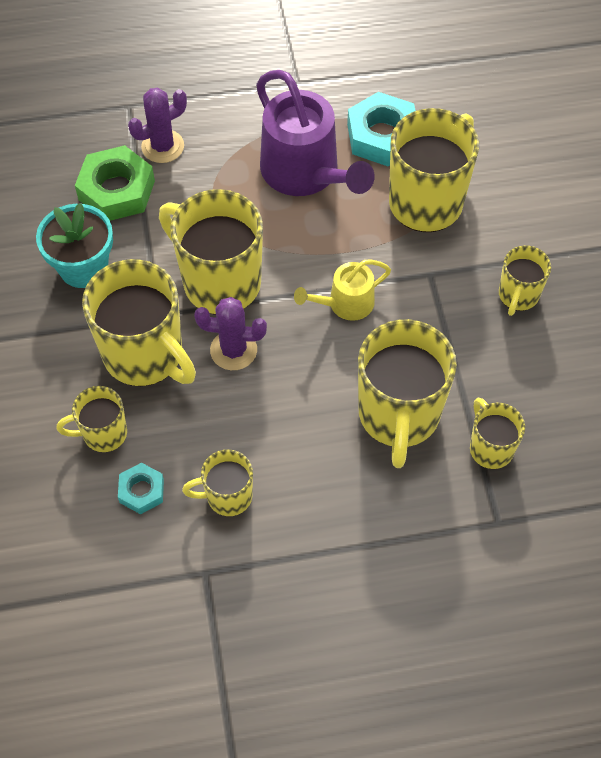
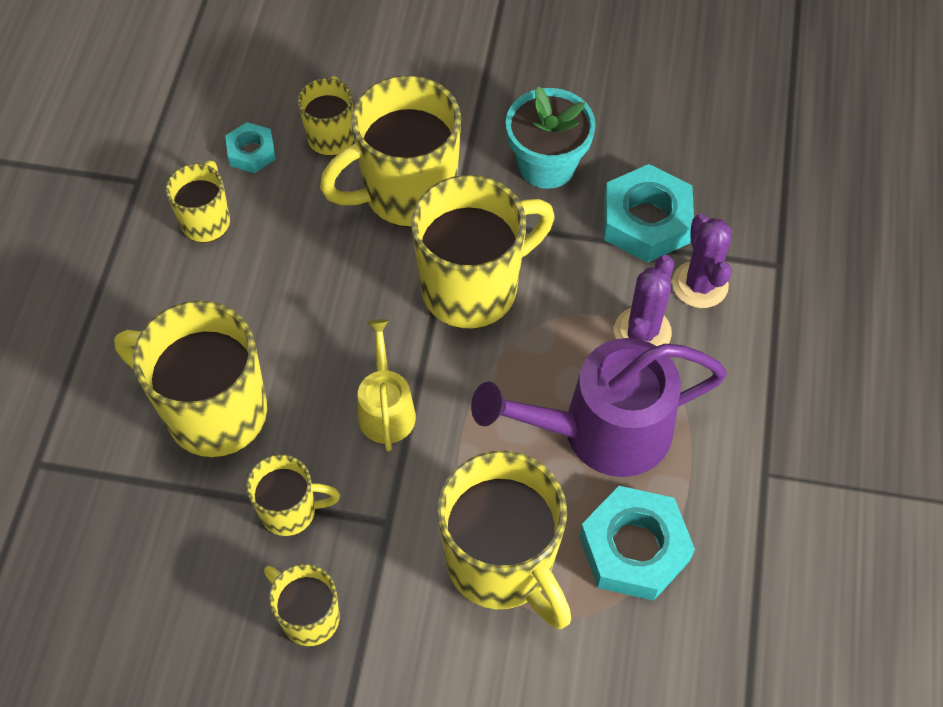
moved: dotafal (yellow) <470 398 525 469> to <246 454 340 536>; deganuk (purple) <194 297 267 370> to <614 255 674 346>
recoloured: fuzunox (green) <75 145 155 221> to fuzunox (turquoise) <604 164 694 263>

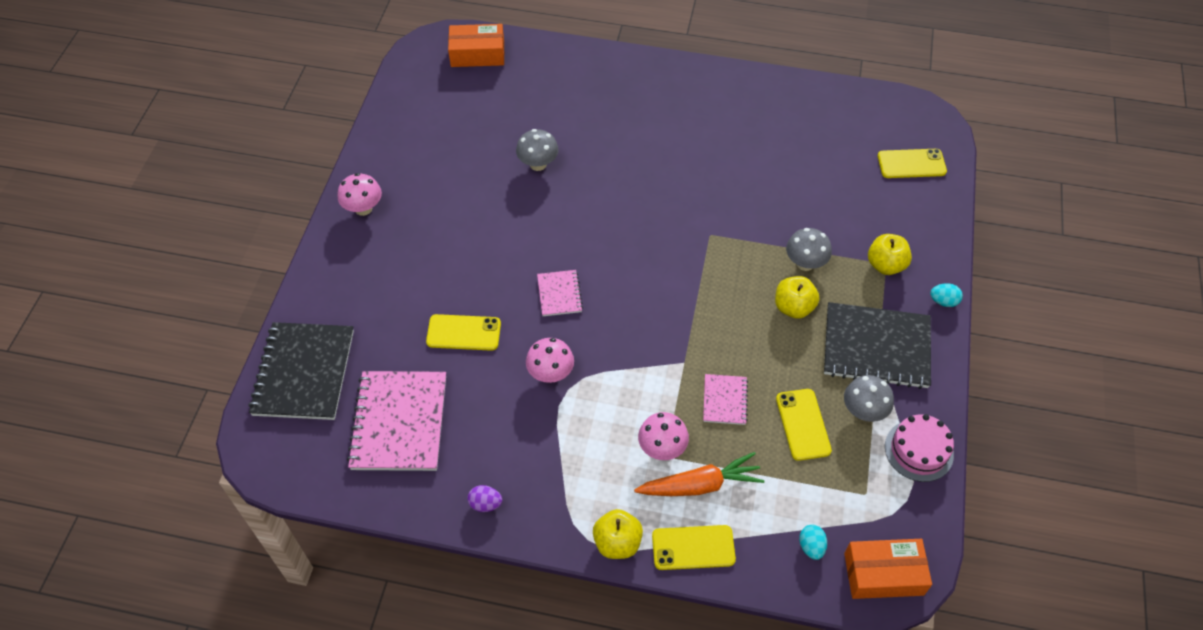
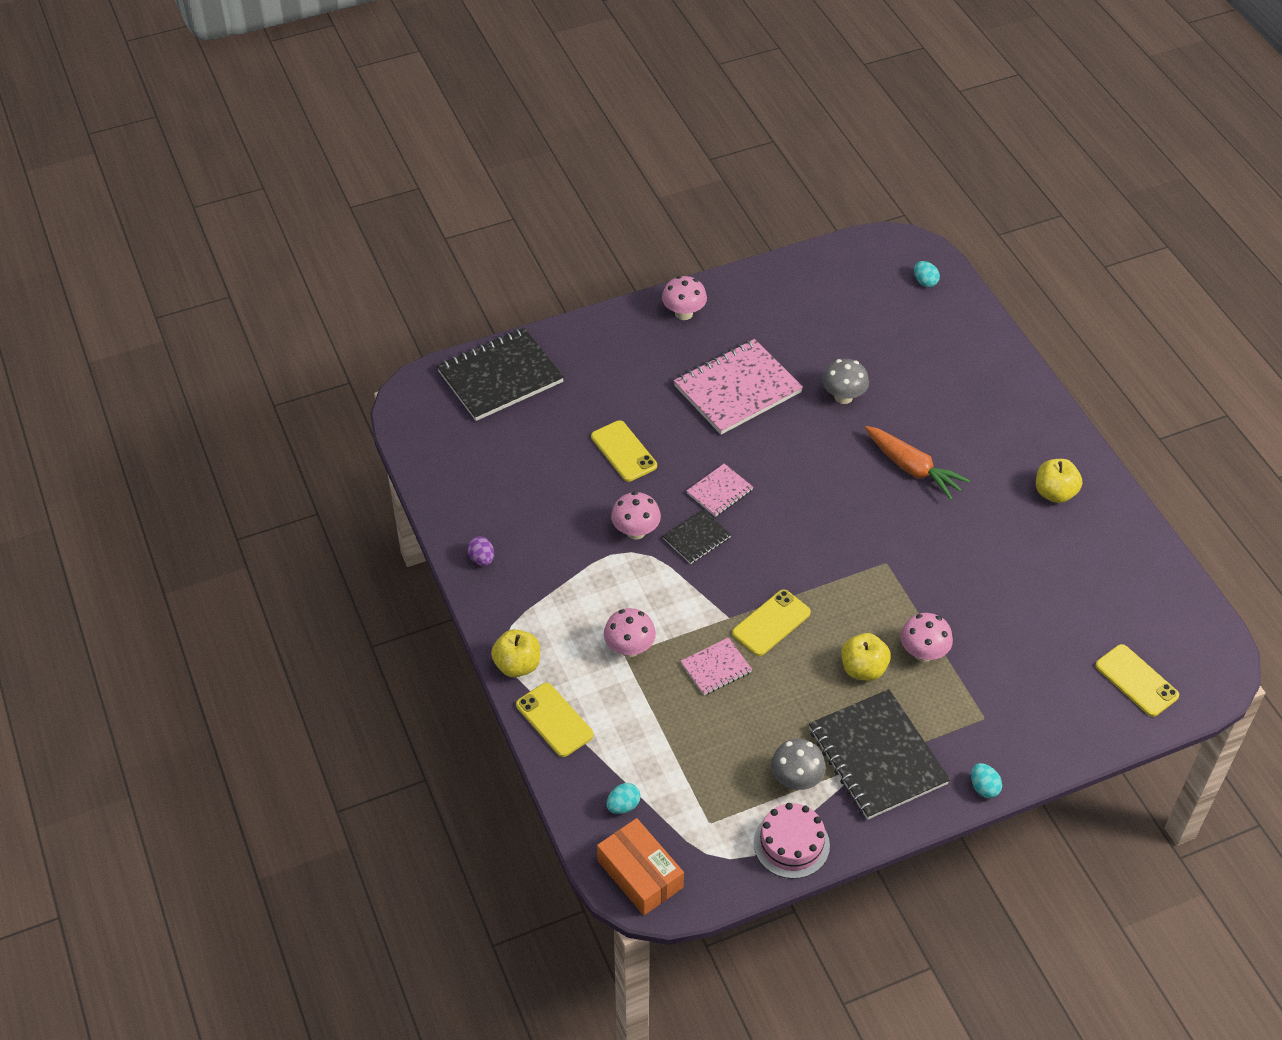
added: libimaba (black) <663 509 731 564>
moved: libimaba (pink) <347 371 446 471> to <674 339 803 435>; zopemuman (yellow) <776 389 832 461> to <732 589 811 656>; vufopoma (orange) <634 452 765 496> to <865 426 970 500>; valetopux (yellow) <868 234 912 275> to <1036 459 1082 503>
replaced: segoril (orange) <448 24 504 67> to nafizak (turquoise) <914 261 940 287>
recoloured: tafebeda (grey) <786 228 832 271> to tafebeda (pink) <900 613 953 662>

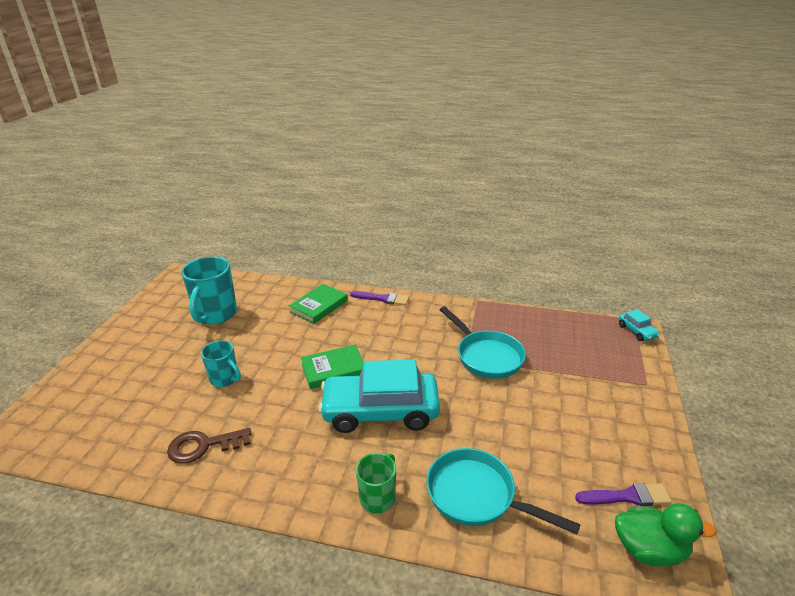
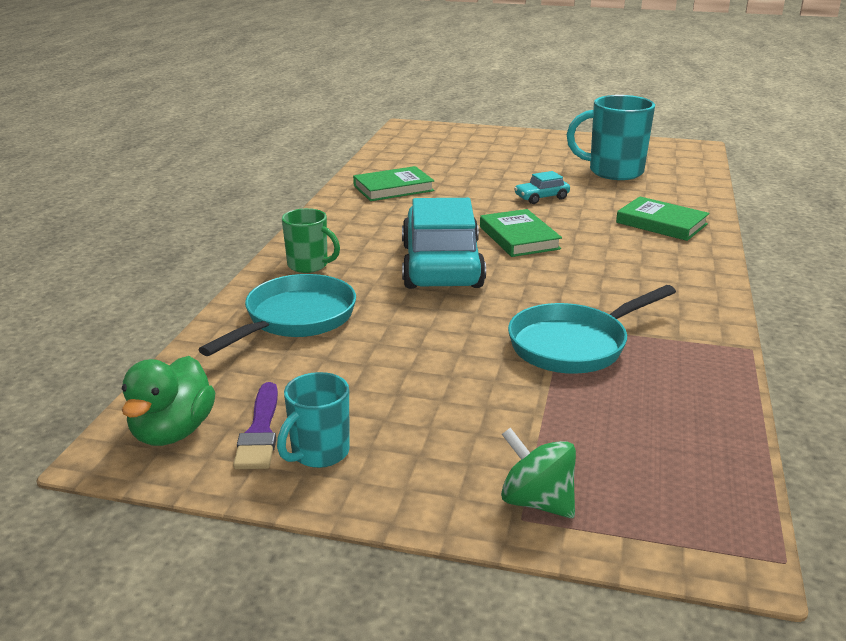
removed: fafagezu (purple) <350 291 409 306>
added: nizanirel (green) <501 428 576 518>
moved: dotafal (turquoise) <201 340 241 387> to <277 372 350 468>; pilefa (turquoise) <619 309 660 341> to <514 171 570 204>
replaced: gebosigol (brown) <167 428 251 464> to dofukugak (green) <353 166 434 201>

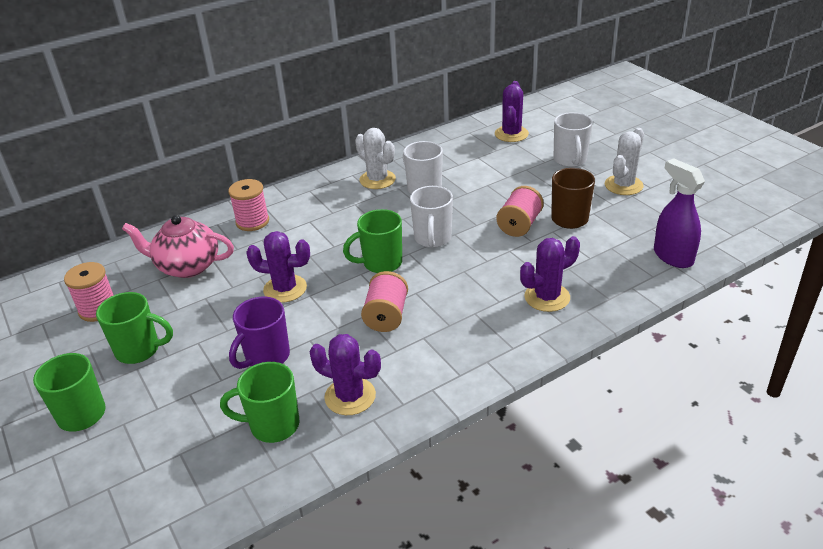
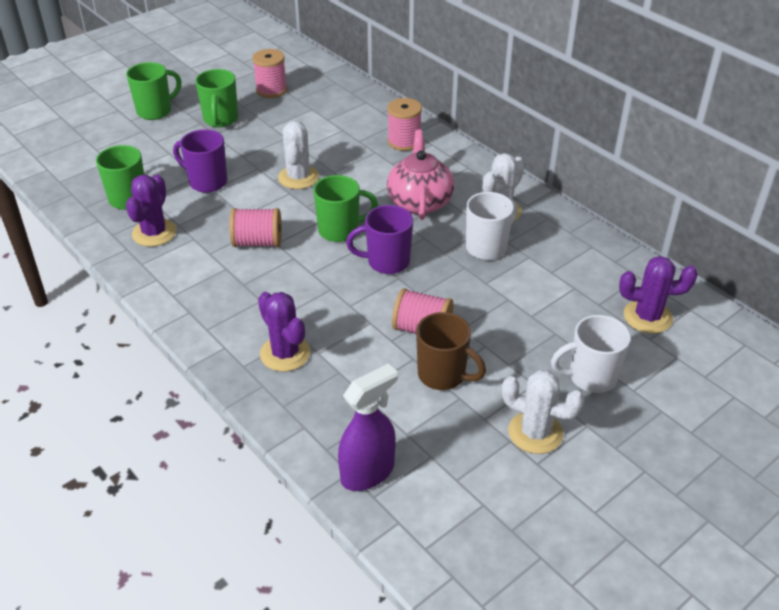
moved: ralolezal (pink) <122 215 234 278> to <387 130 454 220>
recoloured: deganuk (purple) <246 231 310 303> to deganuk (white) <278 121 319 189>; dotafal (white) <410 186 453 248> to dotafal (purple) <346 205 413 274>
turned: dotafal (green) <343 209 402 273> = <313 175 378 242> 105 degrees clockwise

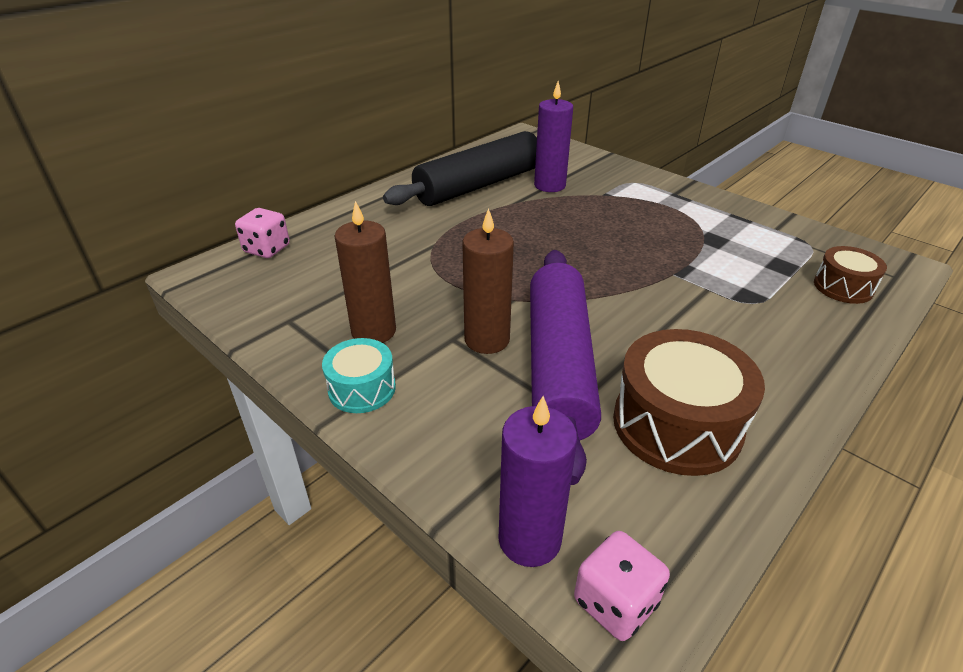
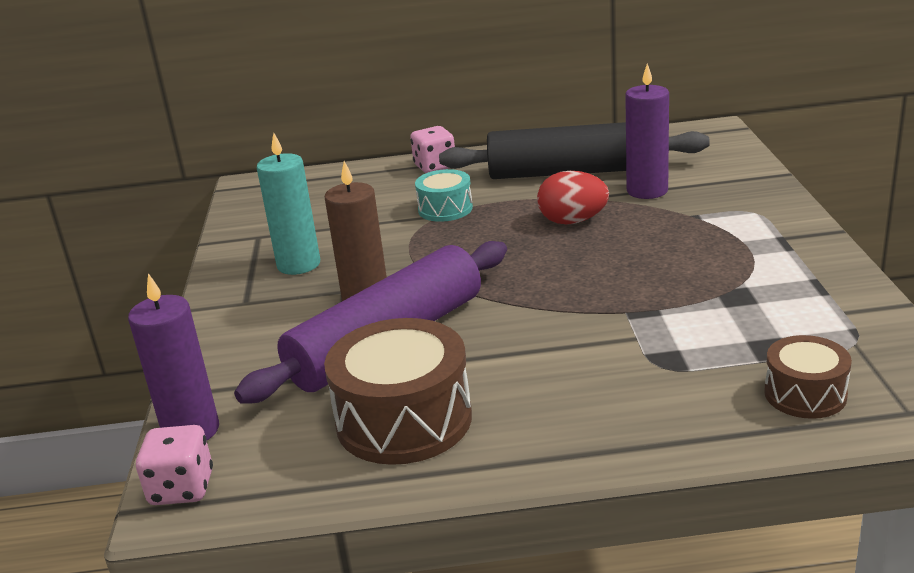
added: nafizak (red) <537 171 609 224>
moved: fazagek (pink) <235 208 290 258> to <410 126 455 173>; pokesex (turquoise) <322 338 396 413> to <415 169 473 222>
recoloured: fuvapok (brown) <335 201 396 343> to fuvapok (turquoise) <257 133 320 275>

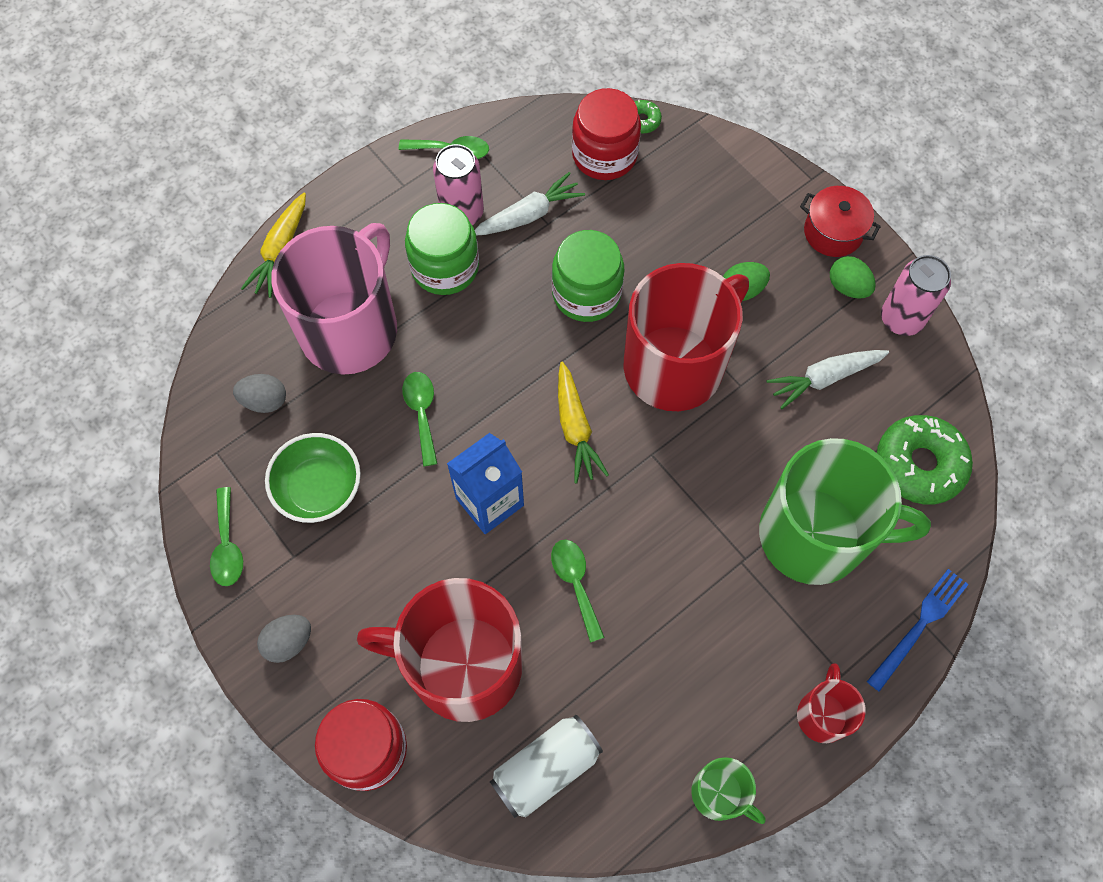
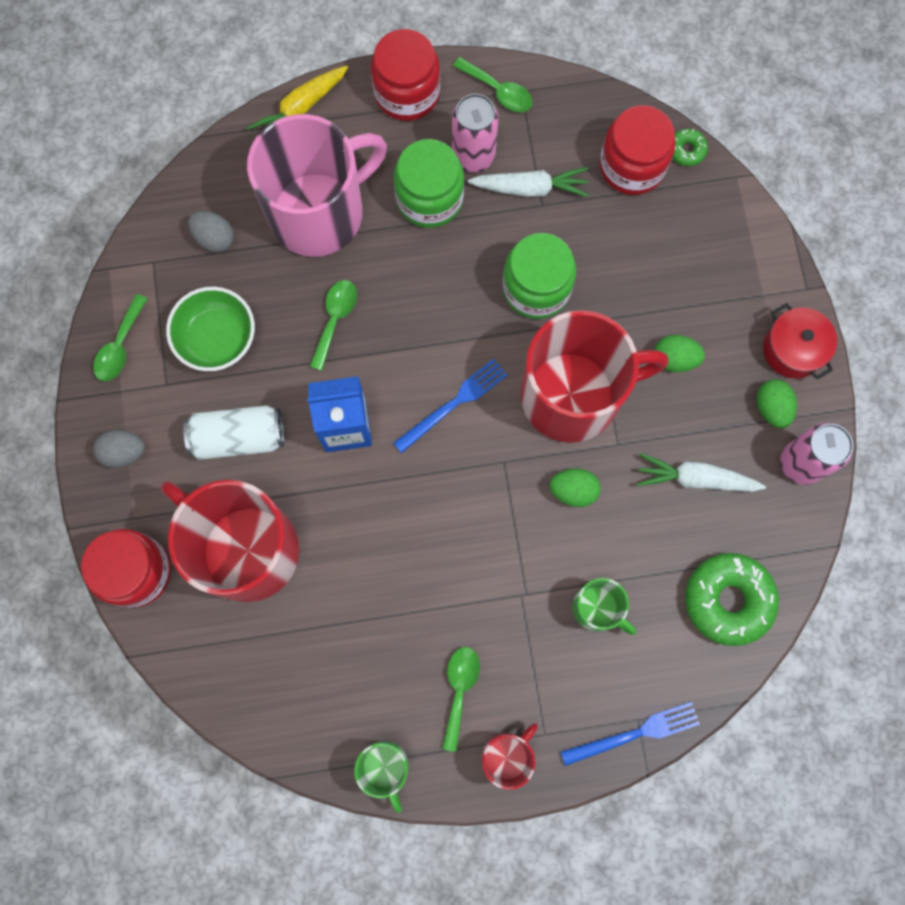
added: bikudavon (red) <371 29 440 121>; nafizak (green) <550 469 601 507>
moved: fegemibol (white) <490 715 603 818> to <183 405 284 460>; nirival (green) <551 540 605 643> to <442 647 480 752>
replaced: vufopoma (yellow) <558 362 609 484> to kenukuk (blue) <393 359 508 453>
resized: dotafal (green) <759 438 931 585> = <572 578 636 635> x0.47

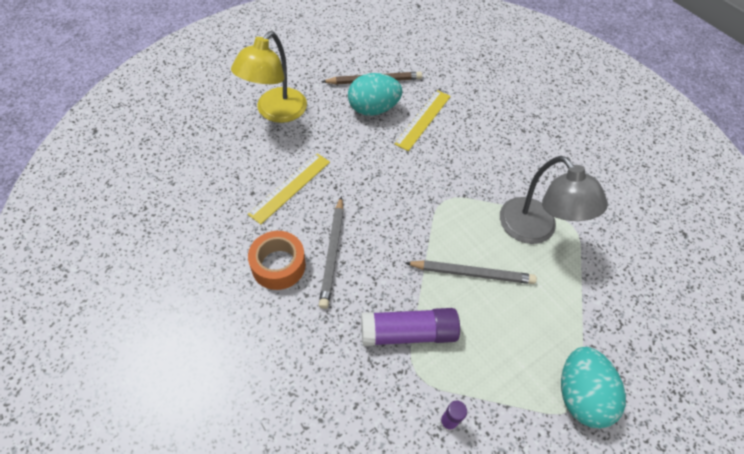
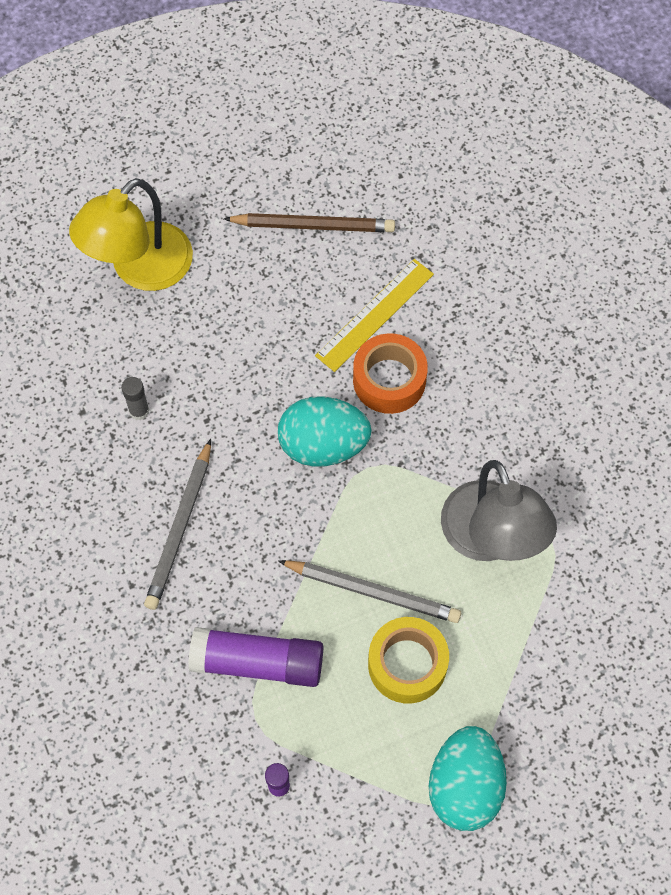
added: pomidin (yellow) <368 617 449 703>
moved: nafizak (turquoise) <348 73 402 116> to <278 396 372 467>; pomidin (orange) <248 231 306 290> to <353 333 428 414>
replaced: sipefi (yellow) <248 154 330 224> to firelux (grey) <121 377 149 420>

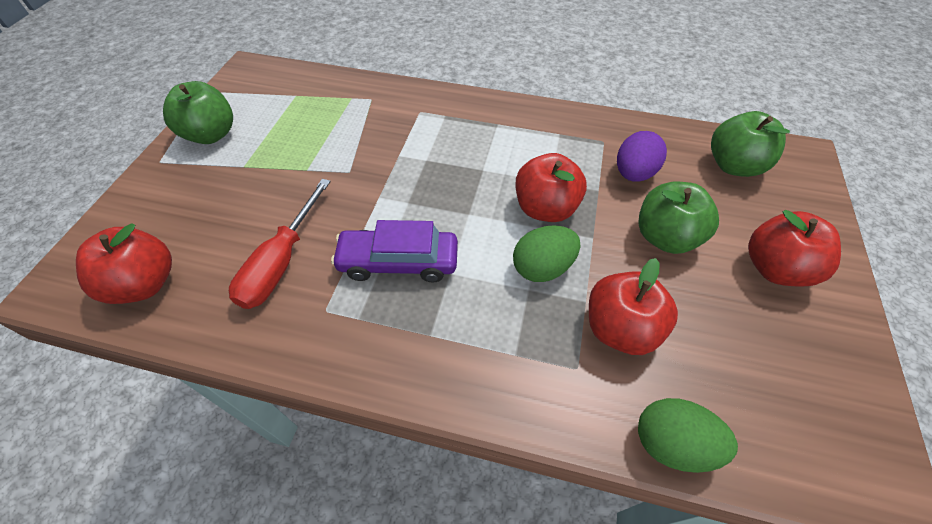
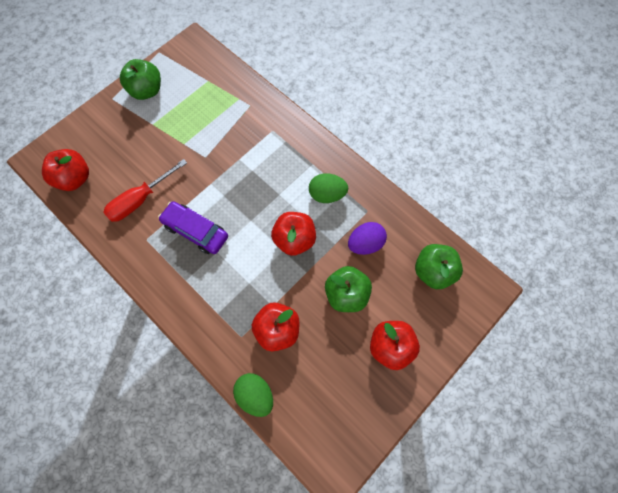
moved: nafizak (green) <513 225 580 282> to <309 173 348 203>

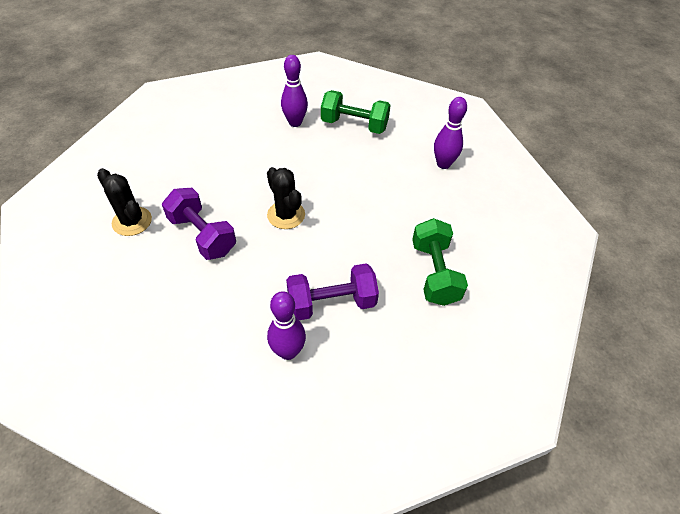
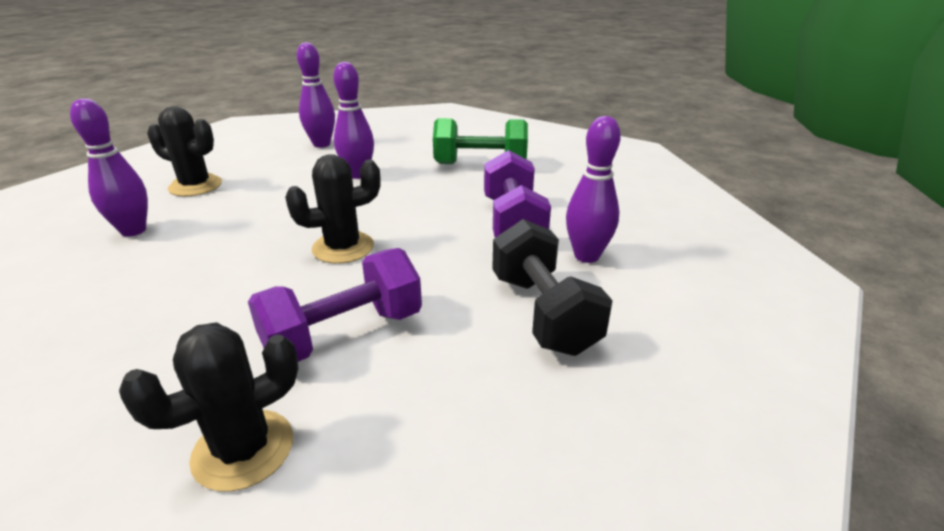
added: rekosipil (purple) <333 62 374 179>; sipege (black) <492 219 613 356>
replaced: sipege (green) <321 90 391 134> to deganuk (black) <147 106 222 197>

